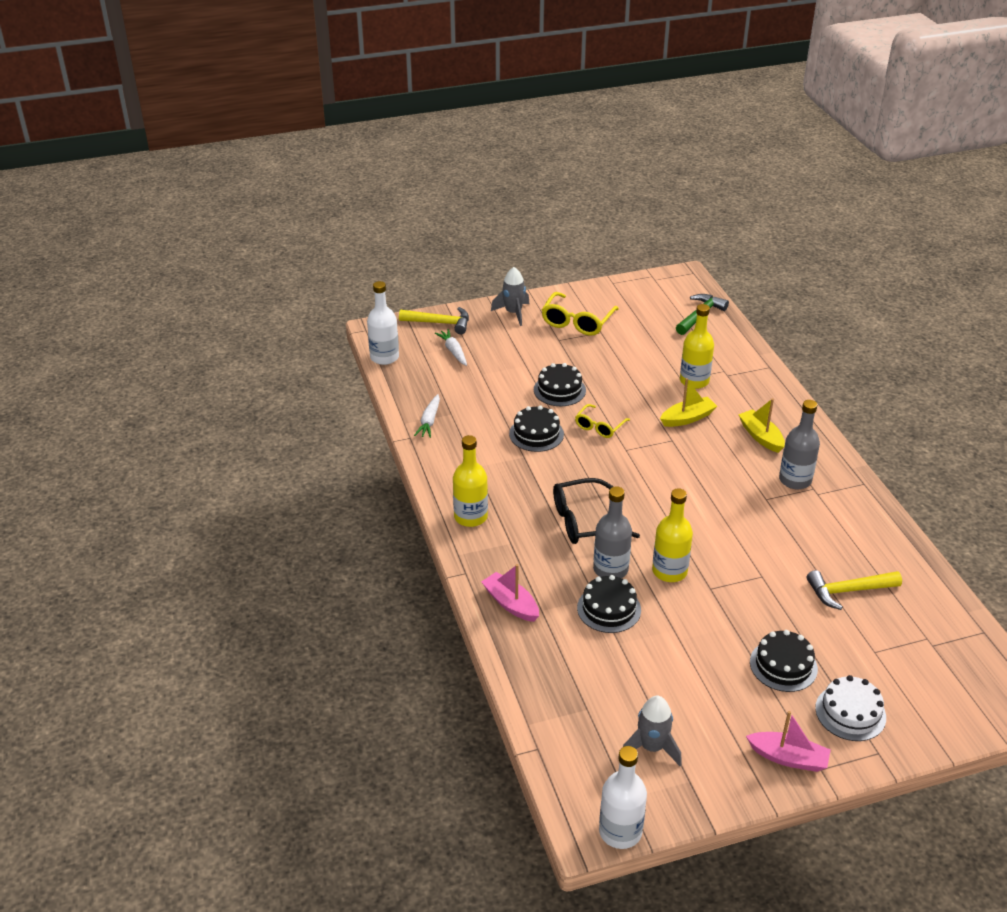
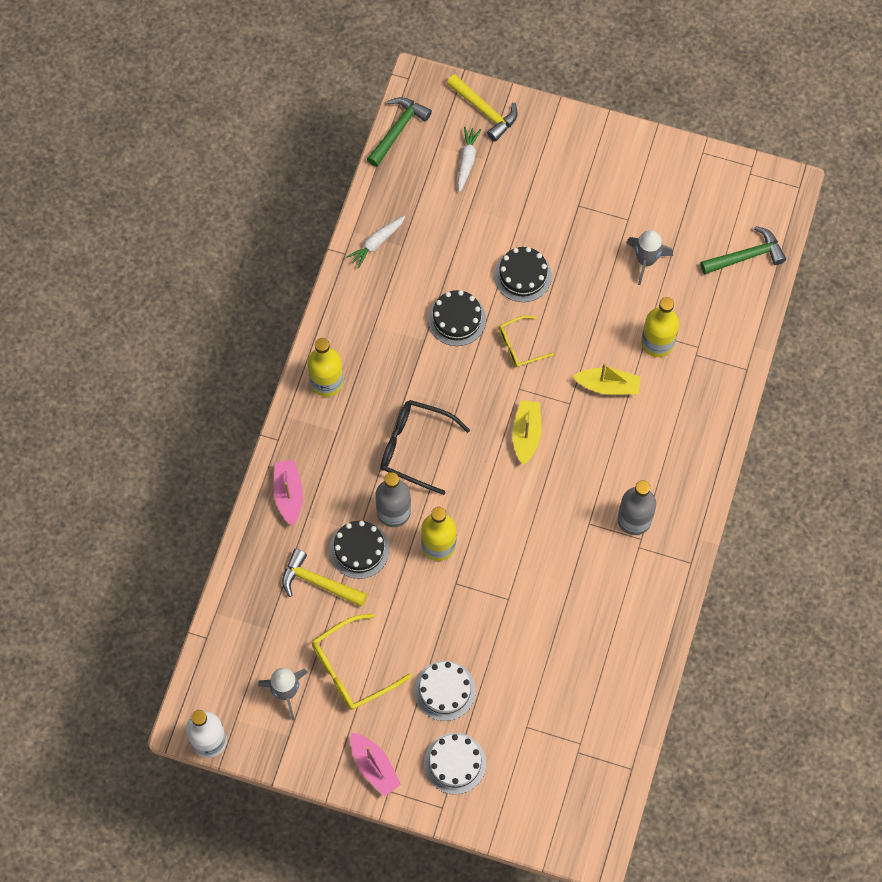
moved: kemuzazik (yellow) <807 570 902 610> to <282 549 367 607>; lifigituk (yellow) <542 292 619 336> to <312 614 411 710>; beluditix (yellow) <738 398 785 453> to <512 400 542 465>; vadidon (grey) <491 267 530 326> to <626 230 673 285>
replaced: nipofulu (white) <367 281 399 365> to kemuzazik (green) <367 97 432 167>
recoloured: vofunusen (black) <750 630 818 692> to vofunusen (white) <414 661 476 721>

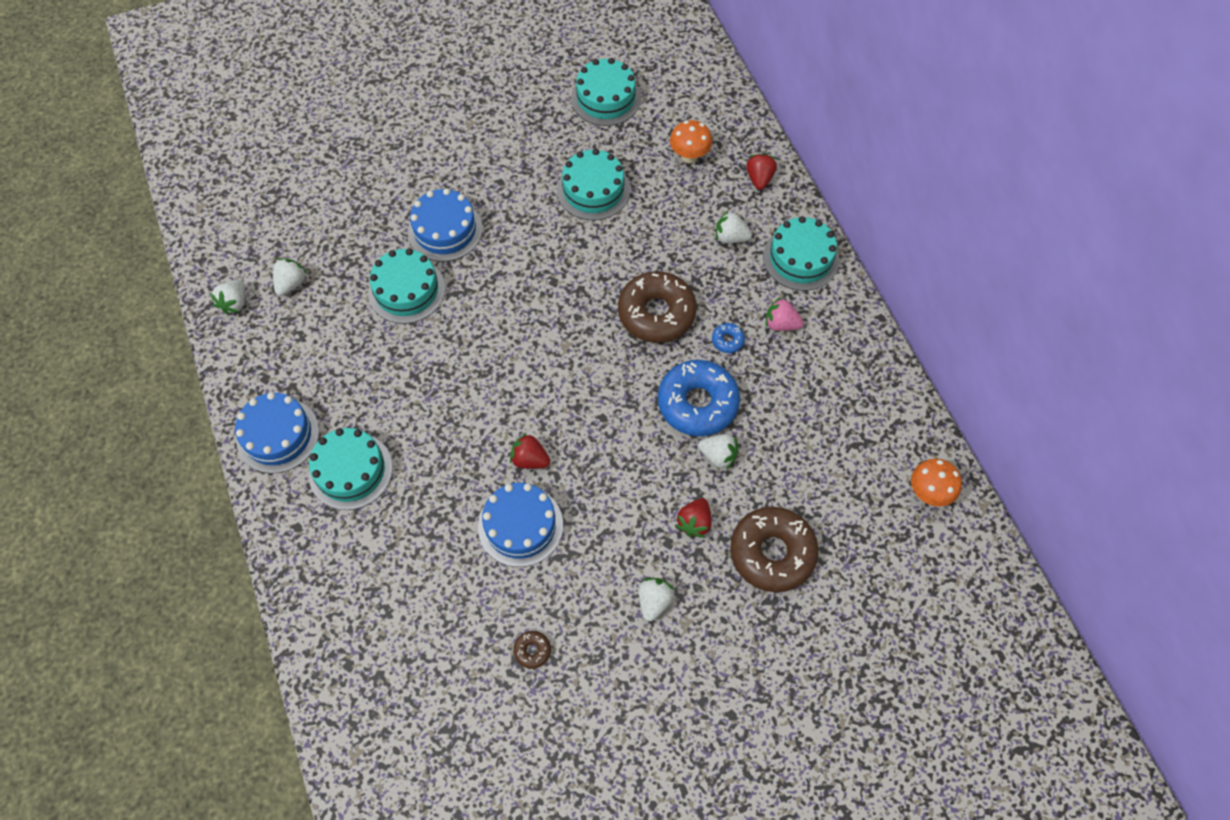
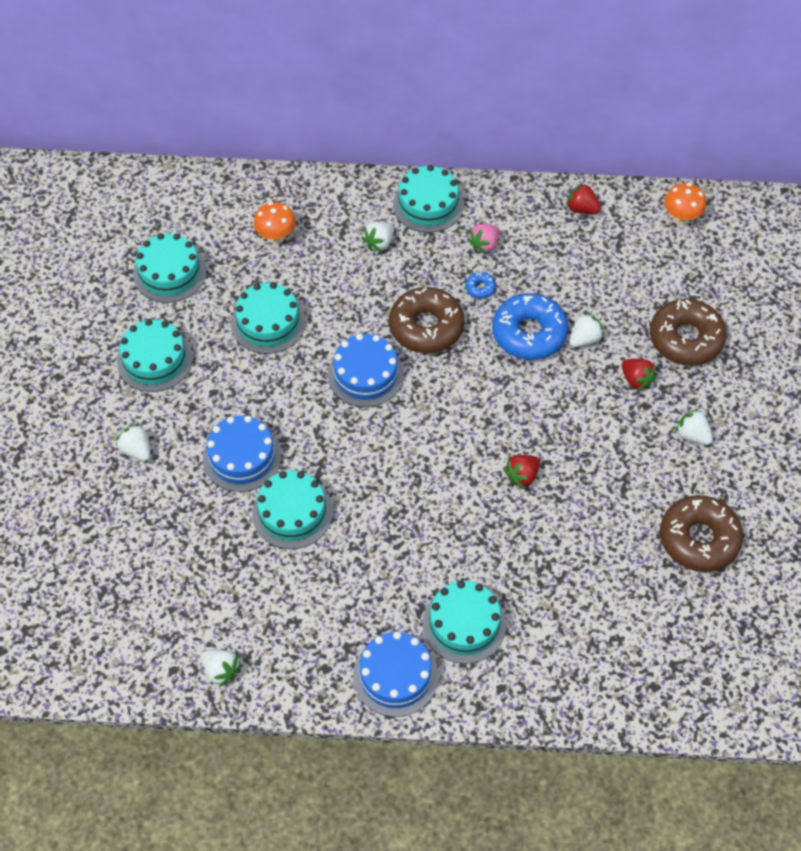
added: vofunusen (turquoise) <117 319 193 392>
moved: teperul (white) <273 258 308 296> to <116 424 150 461>; vofunusen (blue) <478 483 563 567> to <328 334 404 407>; teperul (red) <746 153 777 190> to <566 183 601 214>
resized: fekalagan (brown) <513 631 551 669> = <660 495 743 572> x2.41

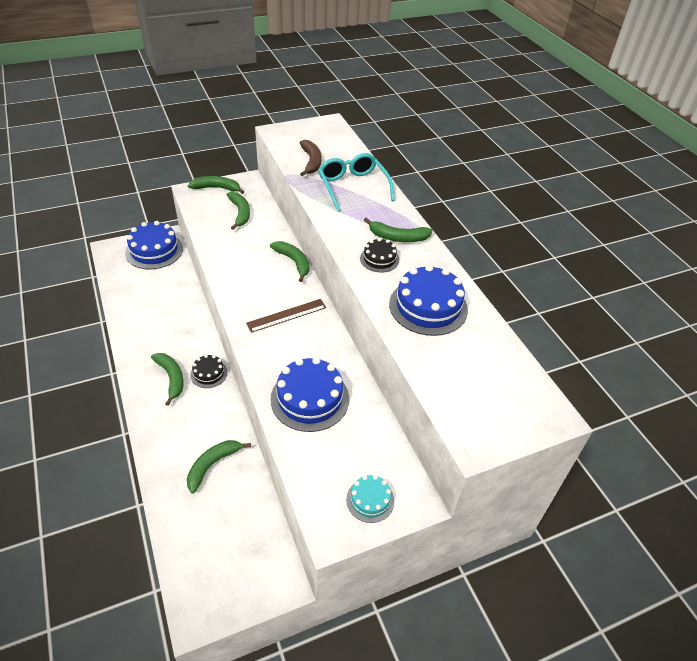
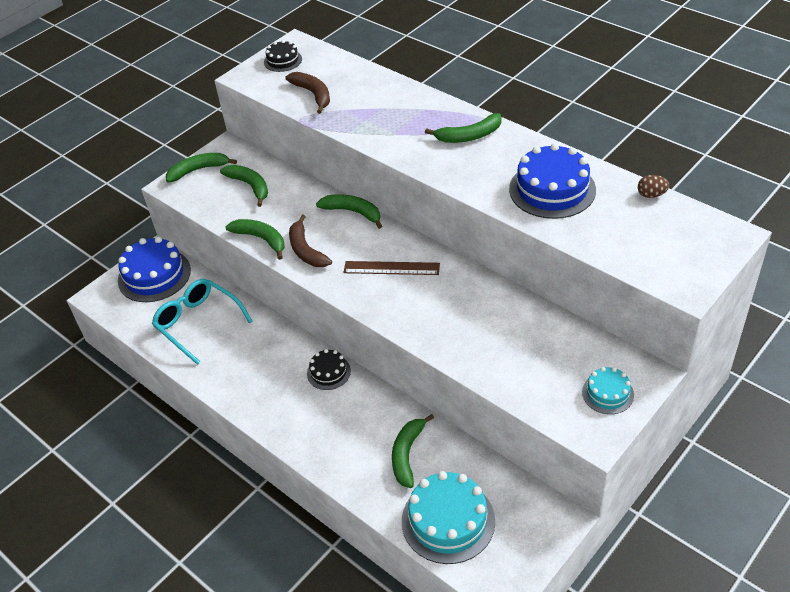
removed: vofunusen (blue) <270 357 349 432>
added: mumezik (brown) <289 214 332 267>; vofunusen (turquoise) <402 471 495 564>; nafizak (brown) <638 175 669 198>
moved: lifigituk (turquoise) <318 153 395 212> to <152 279 253 365>; mumezik (green) <151 353 184 406> to <225 219 284 260>; vofunusen (black) <360 238 399 272> to <264 40 302 72>
turned: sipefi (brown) <246 299 326 333> = <343 261 440 275> 60 degrees clockwise

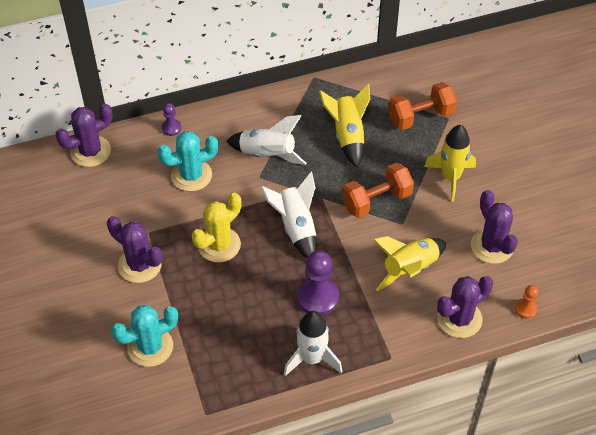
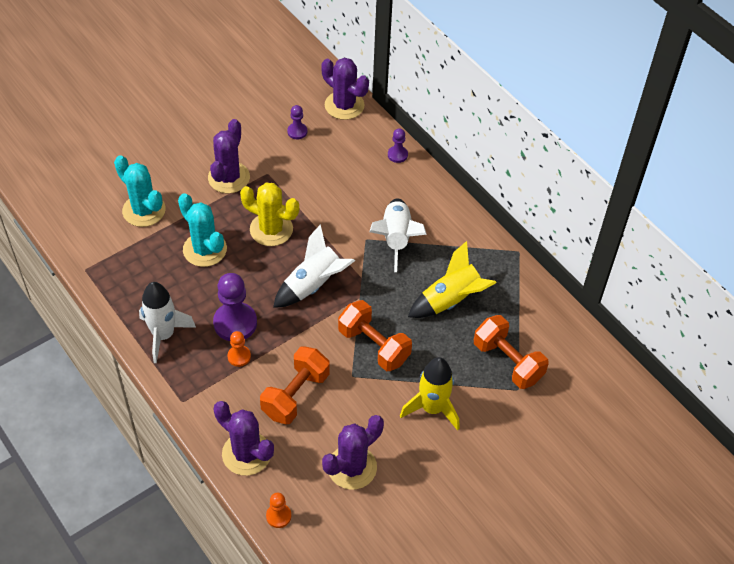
added: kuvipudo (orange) <228 331 251 367>; kuvipudo (purple) <287 105 307 139>
moved: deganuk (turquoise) <158 131 218 191> to <178 193 227 267>
replaced: vadidon (yellow) <373 236 446 291> to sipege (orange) <260 346 330 424>

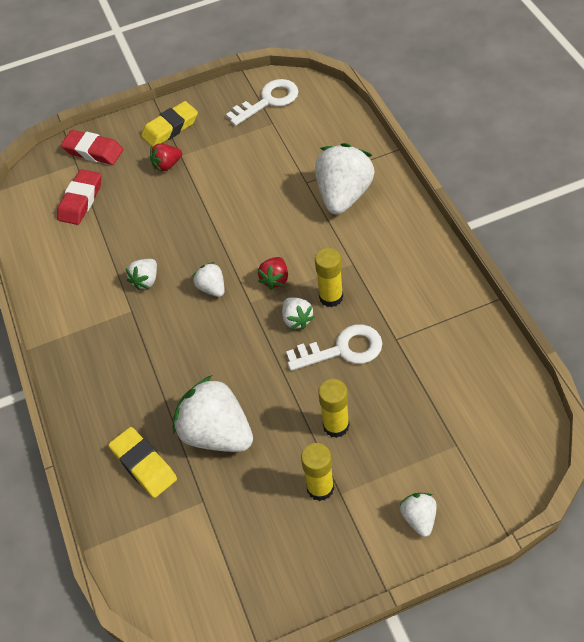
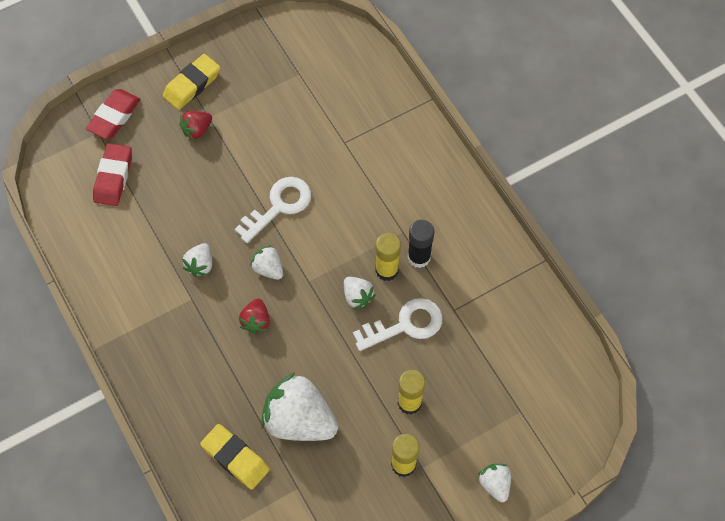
removed: teperul (white) <315 143 375 215>
added: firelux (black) <408 220 434 268>
moved: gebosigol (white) <226 79 299 126> to <235 177 311 243>; teperul (red) <258 257 288 290> to <239 299 270 334>
turned: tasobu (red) <61 130 123 165> = <86 89 141 139> 75 degrees counterclockwise

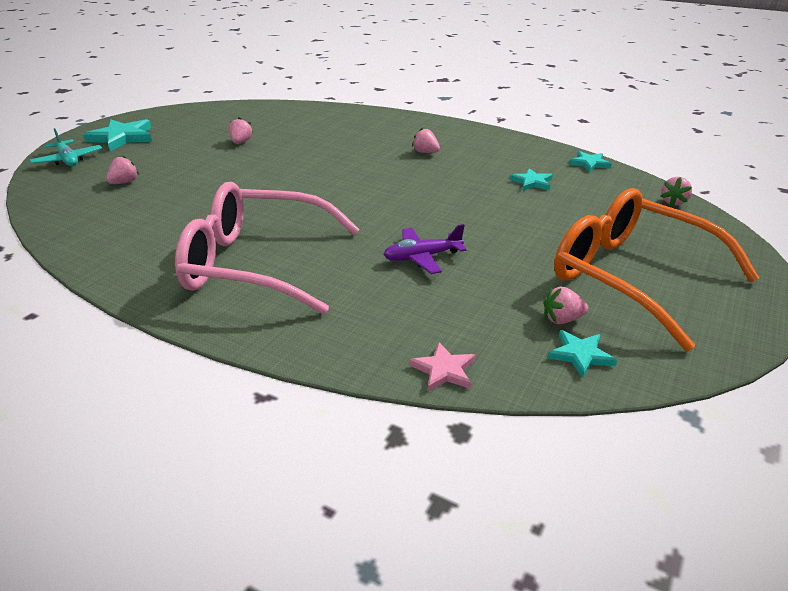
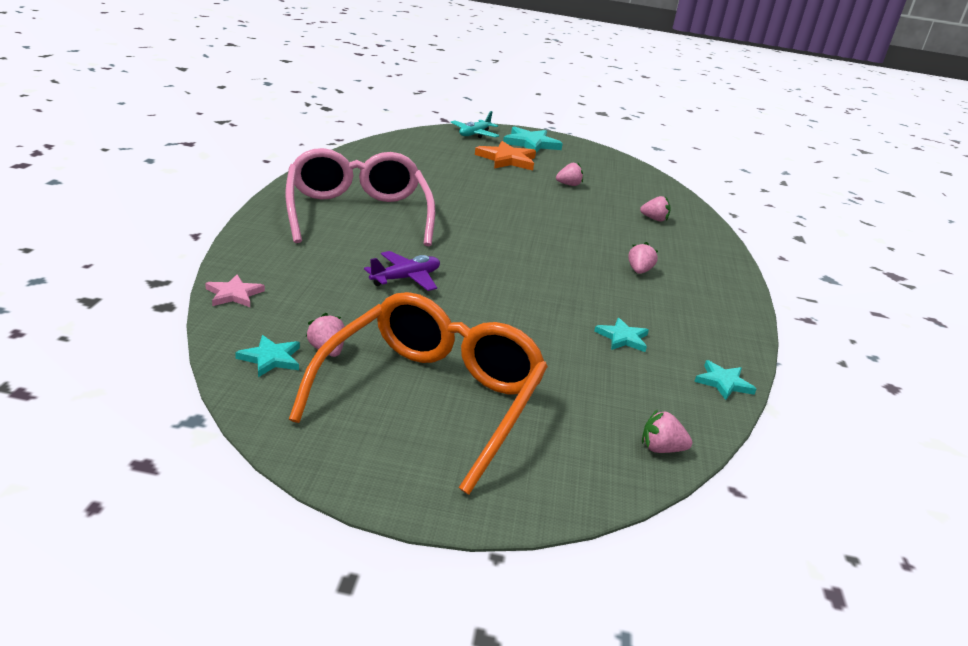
added: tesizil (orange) <475 141 536 170>
moved: teperul (pink) <106 155 139 184> to <640 196 671 221>
turned: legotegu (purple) <383 224 466 274> = <364 251 440 291> 90 degrees clockwise

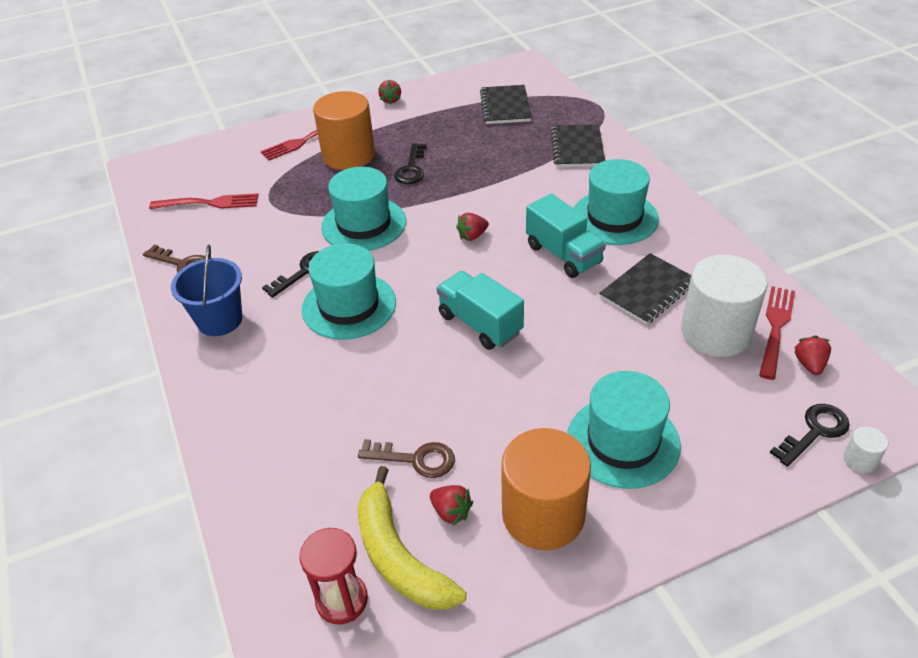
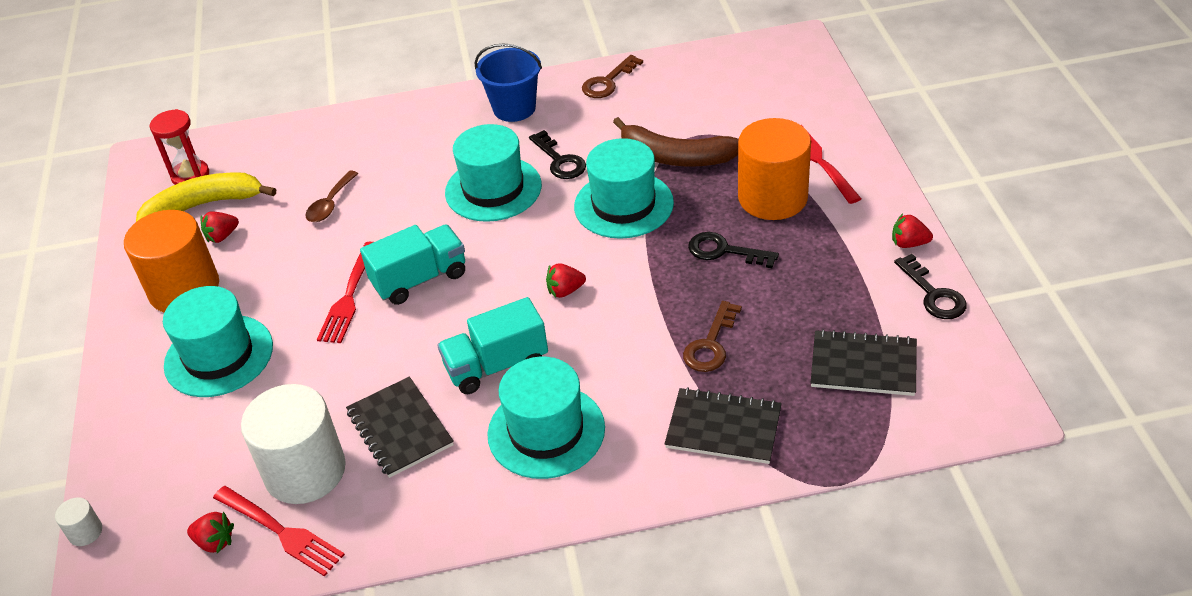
added: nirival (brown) <305 171 359 222>; mumezik (brown) <613 117 739 167>
moved: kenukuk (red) <149 193 259 209> to <317 242 373 343>; gebosigol (brown) <358 439 455 478> to <683 301 742 372>; gebosigol (black) <770 404 850 467> to <894 254 967 319>
turned: teperul (red) <456 213 489 241> = <546 263 586 298> 90 degrees counterclockwise

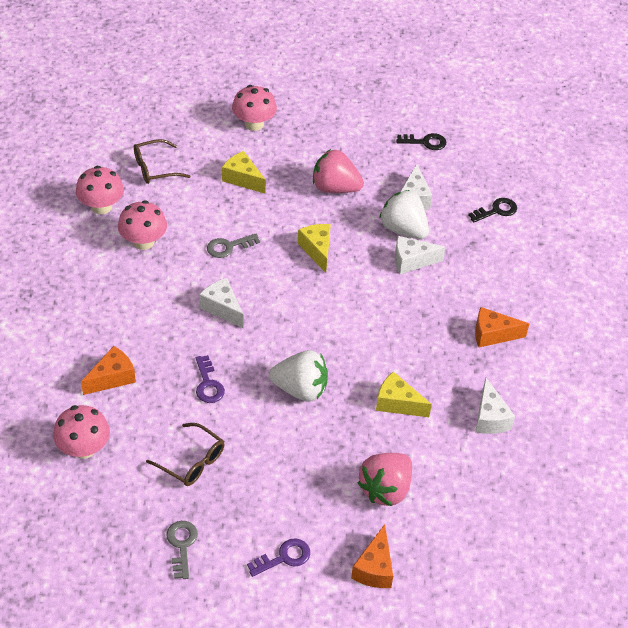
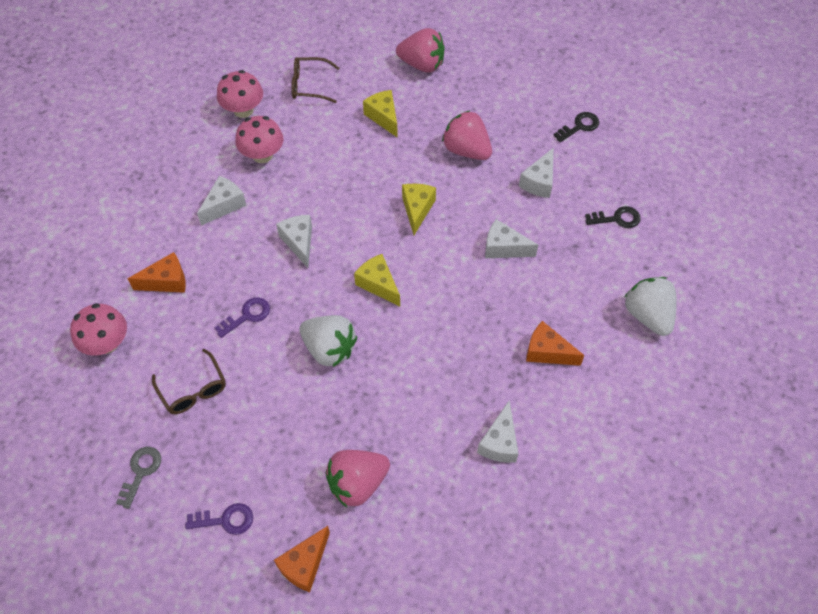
removed: gebosigol (grey) <207 233 260 258>
added: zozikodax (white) <197 176 247 226>
moved: zozikodax (yellow) <376 371 432 417> to <354 254 400 306>; teperul (white) <379 190 429 239> to <625 277 677 336>
replaced: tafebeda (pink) <232 85 277 131> to teperul (pink) <396 28 445 72>
turned: gebosigol (purple) <196 355 225 403> = <215 297 270 338> 135 degrees counterclockwise; gebosigol (black) <396 133 446 150> = <554 112 599 142> 60 degrees counterclockwise

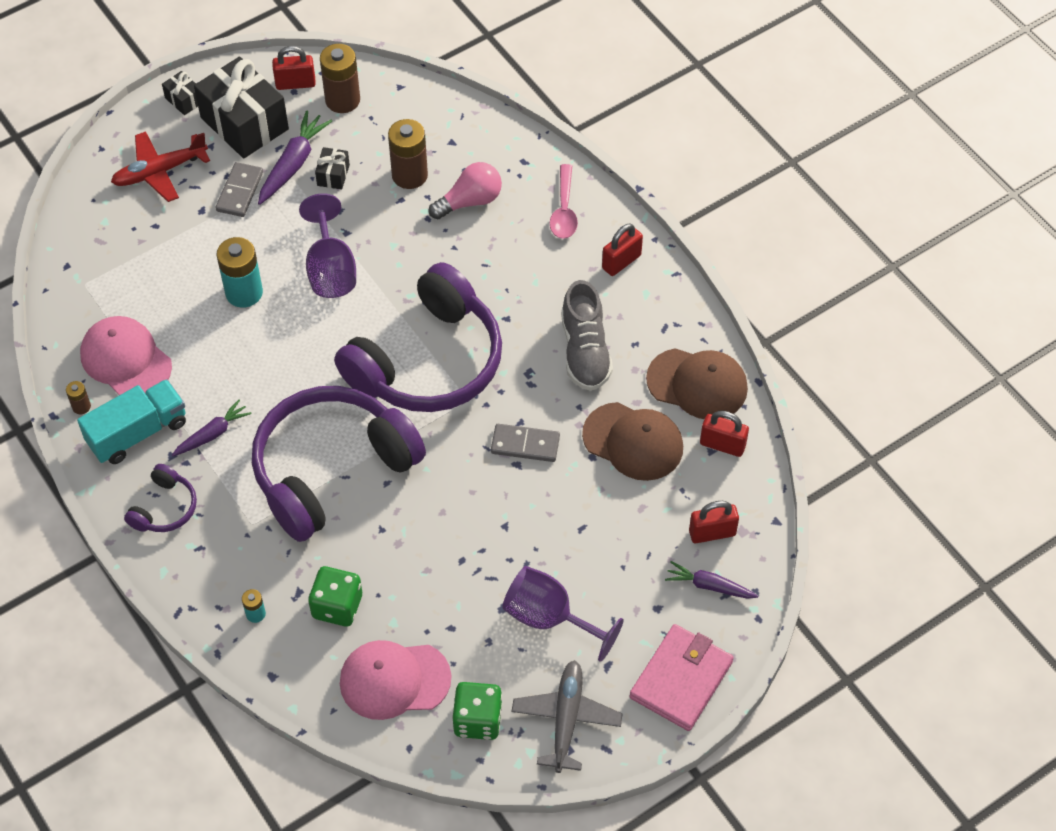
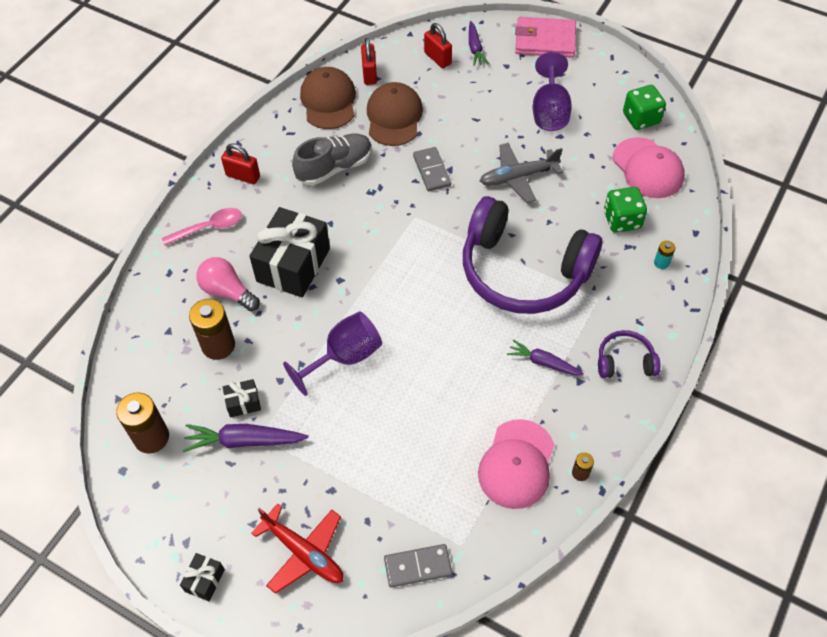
removed: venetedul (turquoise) <77 379 186 464>; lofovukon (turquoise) <217 237 263 308>; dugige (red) <272 46 316 90>; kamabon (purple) <334 262 502 412>
moved: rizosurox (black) <194 57 289 158> to <249 207 330 298>; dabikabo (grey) <215 162 263 217> to <384 544 452 588>; legotegu (grey) <511 660 623 773> to <480 143 563 203>

